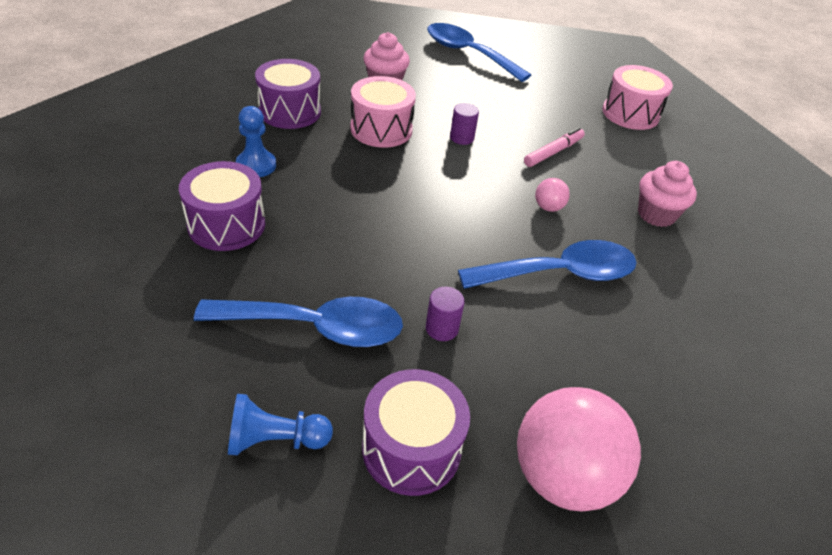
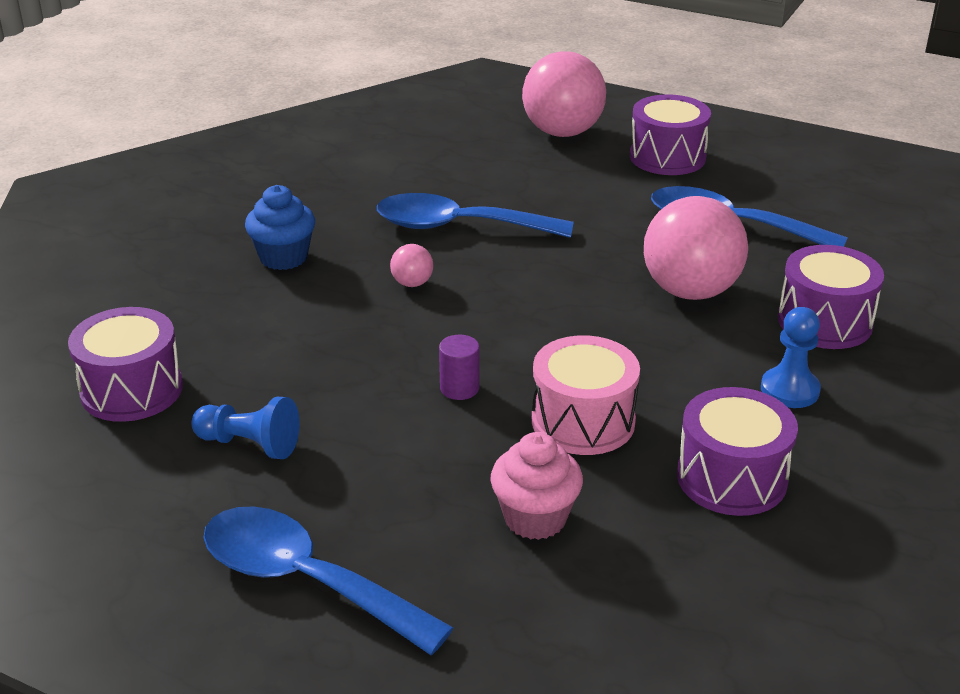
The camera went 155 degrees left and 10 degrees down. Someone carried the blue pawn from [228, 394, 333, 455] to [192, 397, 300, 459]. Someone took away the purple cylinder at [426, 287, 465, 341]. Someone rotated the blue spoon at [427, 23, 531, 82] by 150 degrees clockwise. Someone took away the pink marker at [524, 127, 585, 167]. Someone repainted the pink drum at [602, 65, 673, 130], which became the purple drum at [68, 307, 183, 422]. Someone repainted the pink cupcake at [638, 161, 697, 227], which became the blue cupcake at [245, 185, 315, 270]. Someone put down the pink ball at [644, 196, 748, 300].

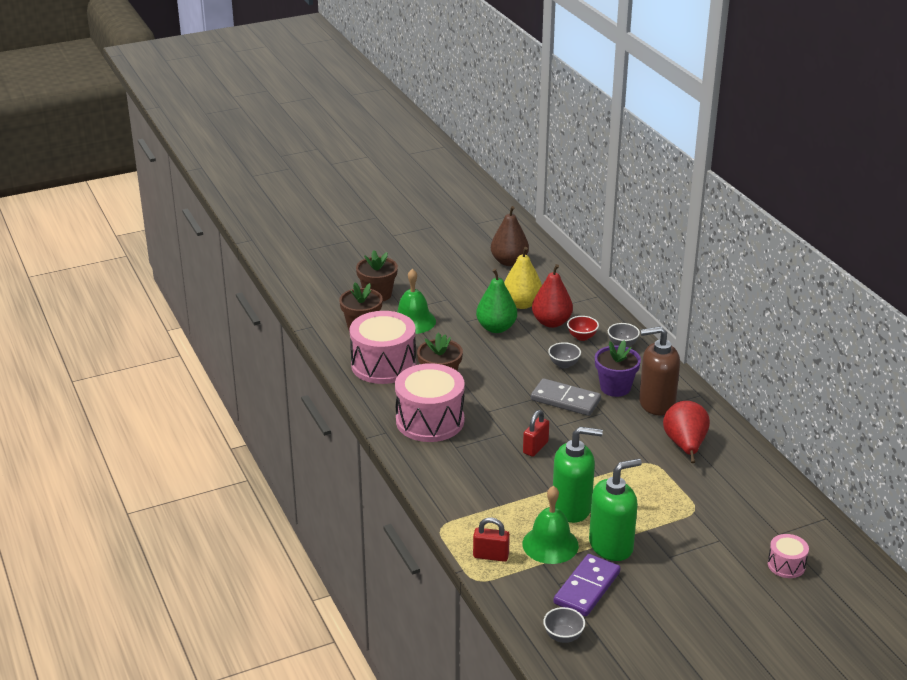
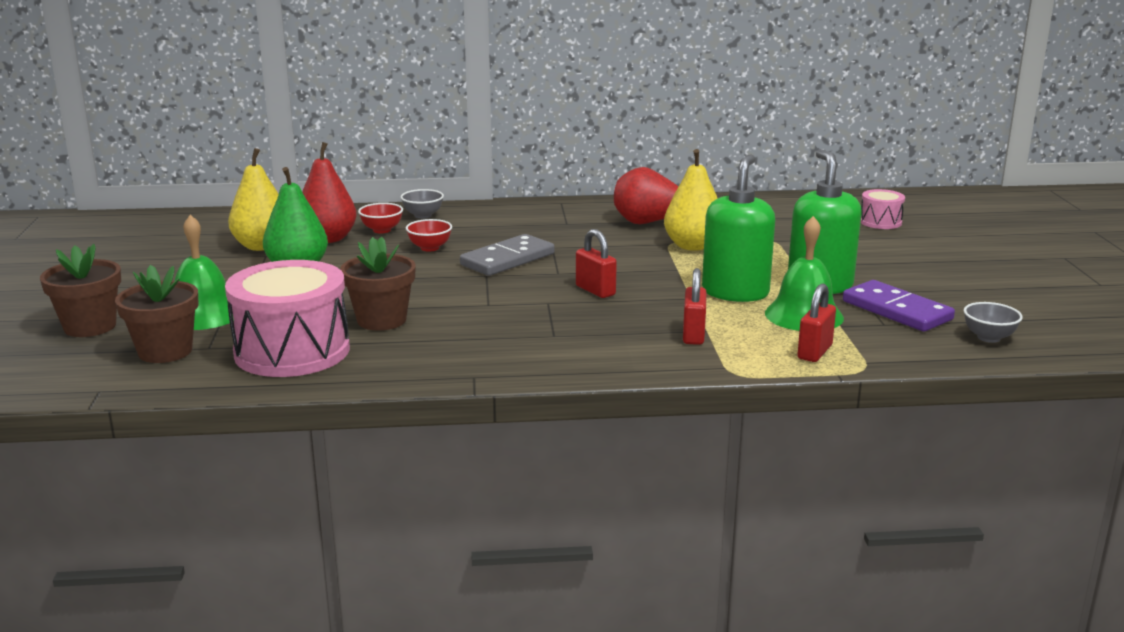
The camera went 70 degrees left and 10 degrees down. Someone took away the pink drum at [395, 363, 465, 442]. Someone took away the brown pear at [491, 206, 529, 266]. Someone repainted the grey bowl at [548, 342, 581, 368], which became the red bowl at [406, 219, 452, 252]. Someone took away the purple flower pot at [595, 340, 641, 397]. Someone took away the brown soap dispenser at [639, 326, 680, 415]. Someone put down the yellow pear at [664, 149, 718, 251]. Someone put down the red padlock at [683, 268, 707, 345].

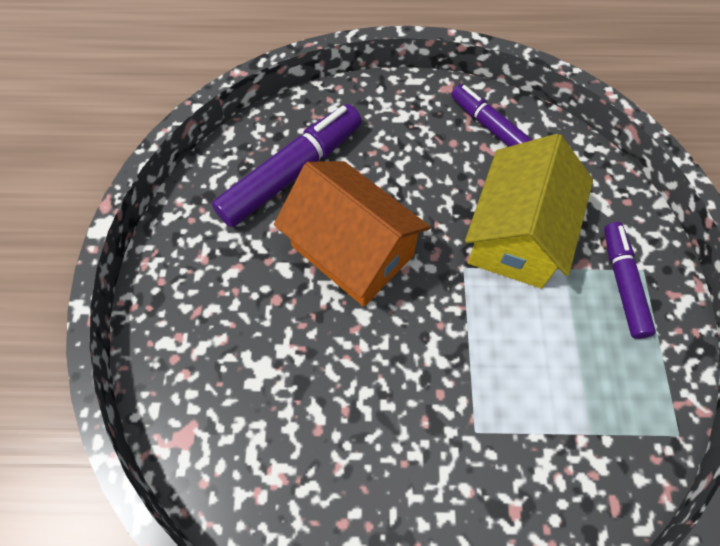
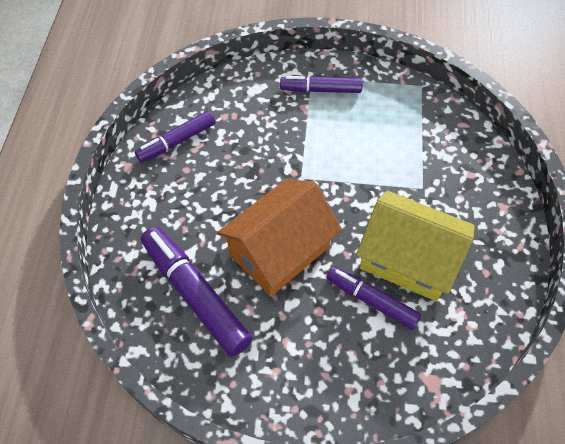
The camera went 85 degrees left and 5 degrees down. Someone carried the yellow house from [465, 134, 593, 288] to [356, 191, 475, 301]. Someone put down the purple marker at [326, 266, 421, 330].

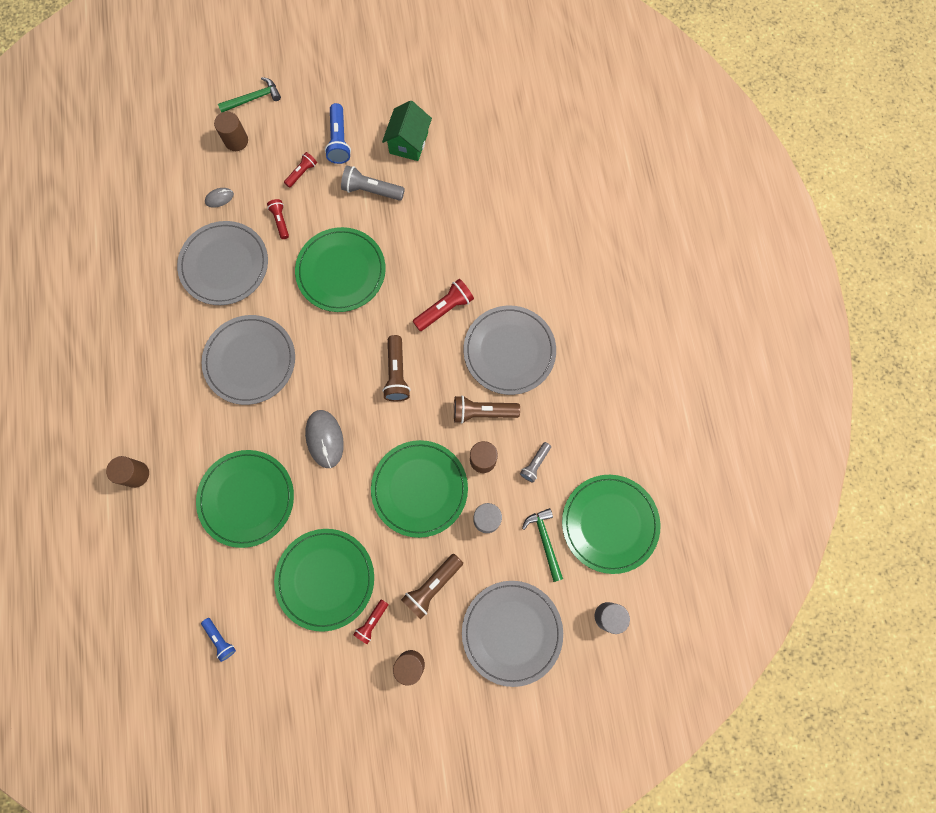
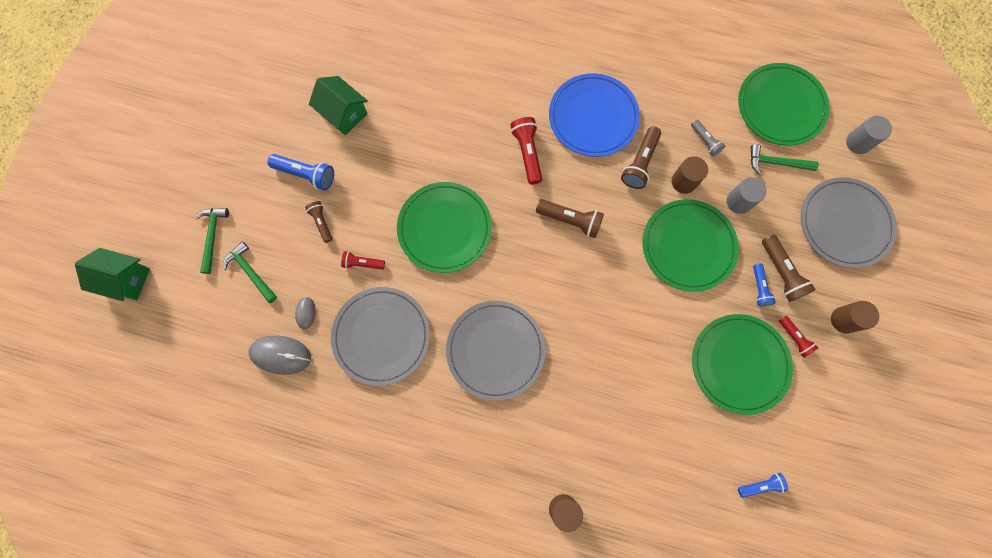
The camera went 65 degrees left and 0 degrees up. Someone took away the green plate at [196, 450, 294, 548]. Someone swapped the brown cylinder at [214, 112, 248, 151] for the green hammer at [223, 241, 277, 303]. Someone repainted the red flashlight at [284, 152, 317, 188], which became the brown flashlight at [305, 201, 333, 243]. Someone carried the grey mouse from [305, 410, 344, 468] to [248, 336, 311, 375]. Someone took away the grey flashlight at [341, 165, 405, 201]. Someone repainted the grey plate at [463, 306, 556, 395], which became the blue plate at [549, 73, 640, 157]. Someone put down the green house at [75, 248, 150, 301]. Someone put down the blue flashlight at [753, 264, 776, 306].

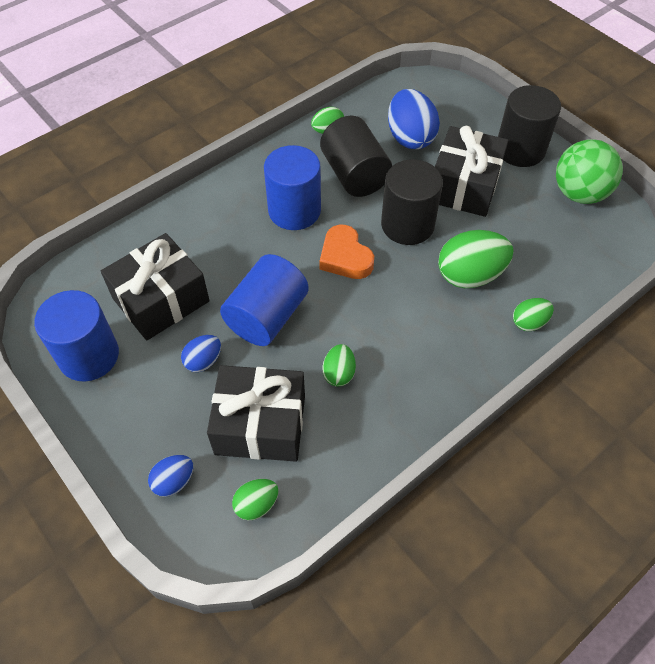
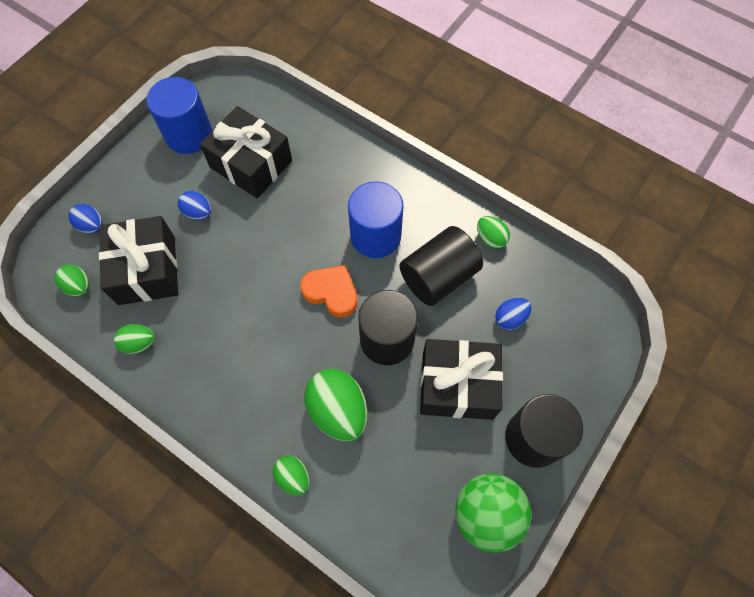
The camera went 75 degrees right and 10 degrees up. Someone took away the blue cylinder at [220, 254, 309, 346]. Someone rotated the orange heart at [319, 225, 374, 279] by 75 degrees clockwise. Someone carried the green egg from [322, 344, 356, 387] to [114, 324, 155, 354]. Someone scaled the blue egg at [388, 89, 440, 149] by 0.54.

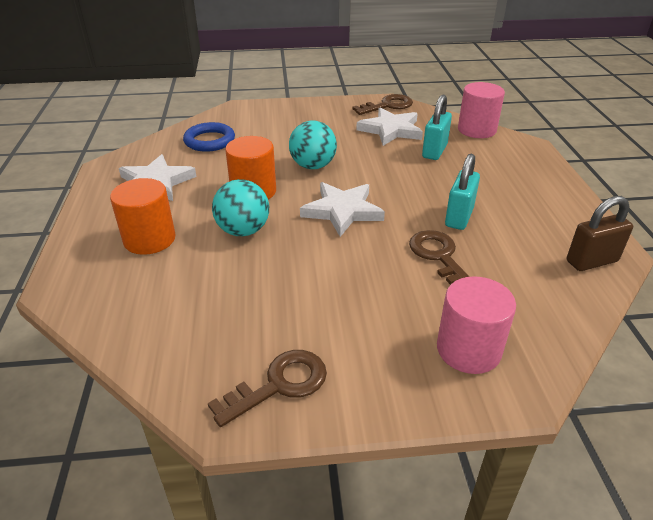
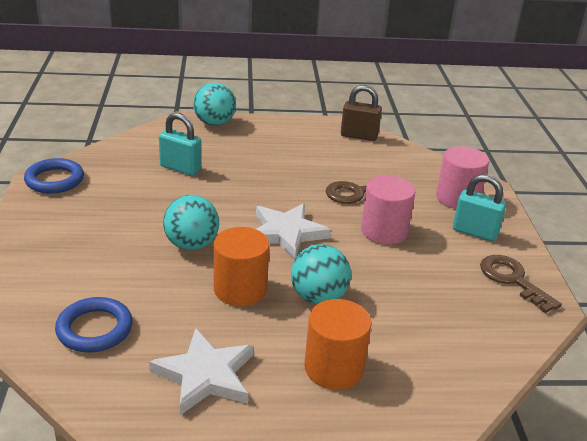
The camera went 90 degrees left and 5 degrees down. Someone swapped the brown key at [352, 94, 413, 115] for the blue ring at [24, 158, 84, 194]. Someone took away the white star at [356, 108, 423, 146]. Someone carried the turquoise padlock from [445, 153, 480, 230] to [453, 174, 506, 241]. Someone carried the pink cylinder from [458, 82, 505, 138] to [361, 175, 415, 245]. Someone rotated the brown padlock at [567, 196, 633, 271] by 60 degrees counterclockwise. Someone put down the turquoise ball at [193, 83, 236, 126].

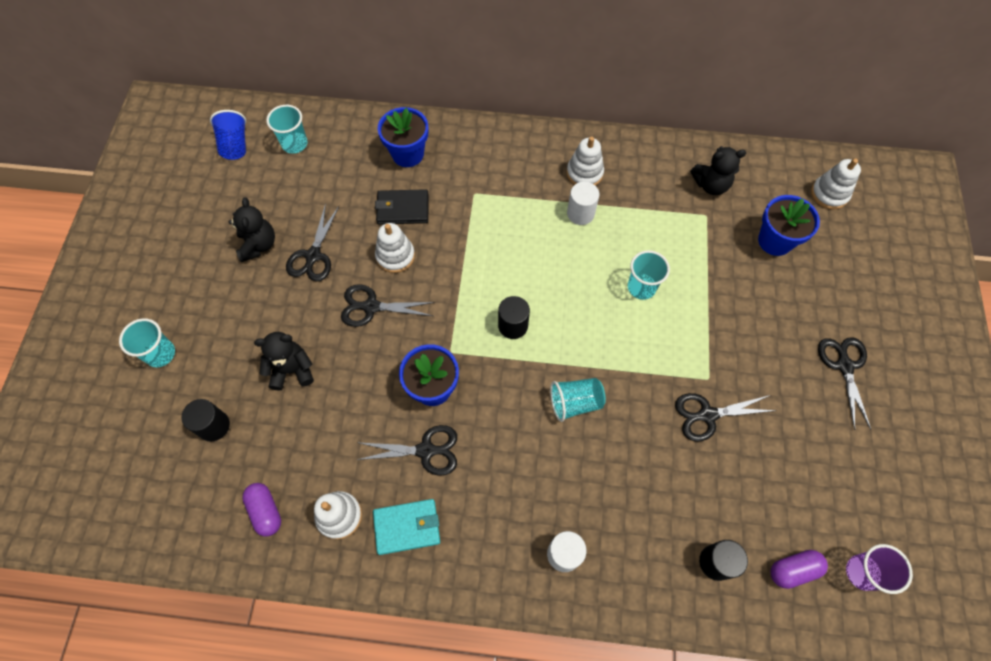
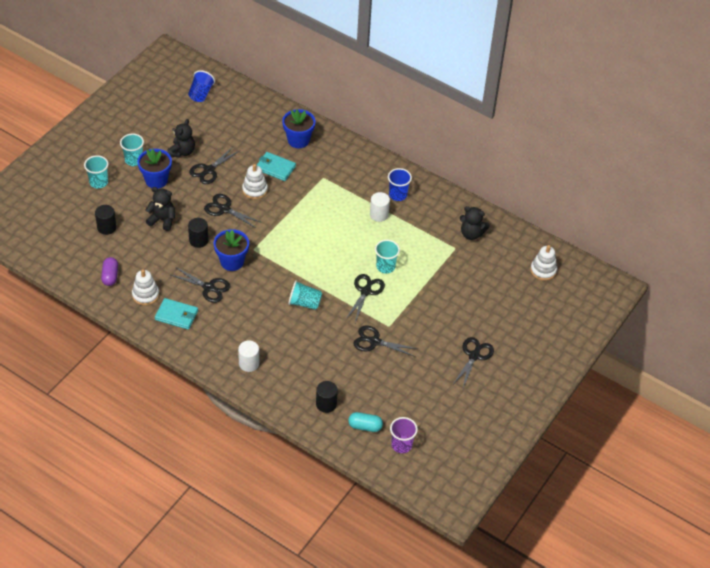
The camera went 25 degrees right and 15 degrees down. Someone carried the turquoise cup from [266, 105, 308, 154] to [120, 134, 144, 166]. Someone repainted the black wallet at [375, 189, 429, 225], which became the turquoise wallet at [257, 152, 296, 181]. Someone carried the black cylinder from [498, 296, 530, 339] to [188, 218, 209, 248]. Someone swapped the white stacking toy at [567, 137, 604, 186] for the blue cup at [388, 168, 412, 201]. Someone carried the blue flower pot from [758, 195, 820, 256] to [137, 149, 172, 189]. Someone repainted the purple capsule at [770, 550, 828, 589], which became the turquoise capsule at [348, 412, 383, 432]. Someone put down the black scissors at [345, 274, 385, 323].

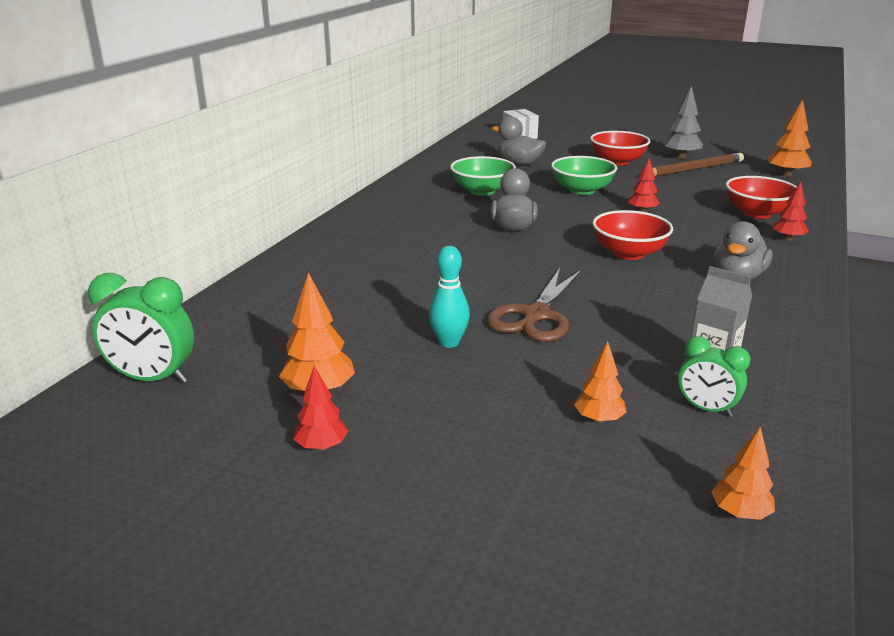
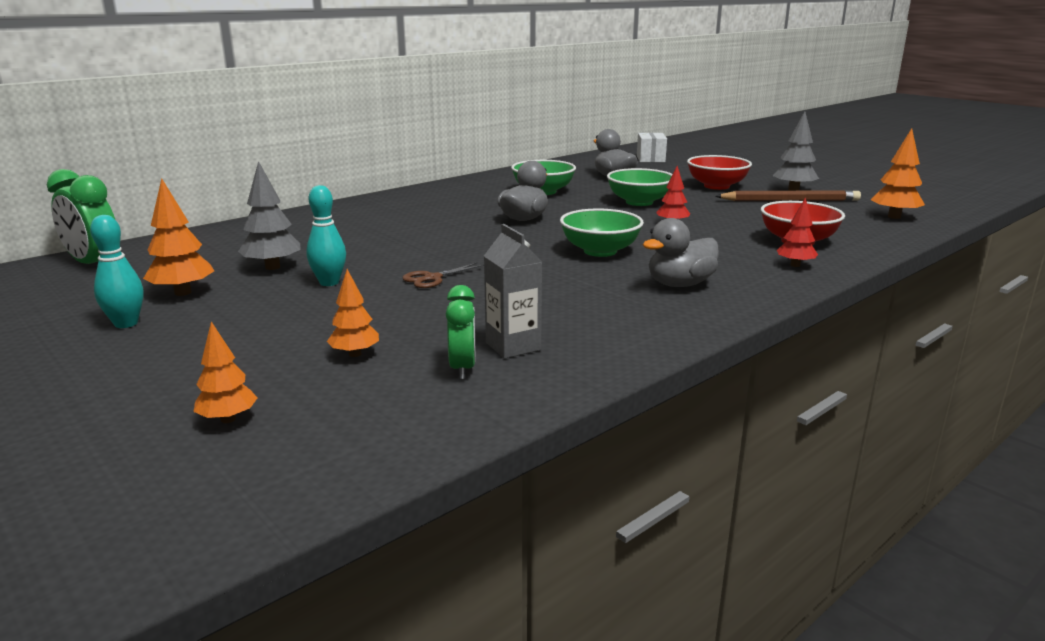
The camera went 25 degrees right and 5 degrees down. Someone swapped the red tree at [293, 366, 348, 451] for the turquoise bowling pin at [90, 215, 143, 328]. Someone scaled the brown scissors at [487, 268, 582, 342] by 0.54. Someone repainted the red bowl at [592, 210, 673, 260], which became the green bowl at [560, 208, 644, 257]. Someone rotated the green clock at [678, 336, 751, 417] by 150 degrees counterclockwise. Someone carried the orange tree from [711, 427, 775, 520] to [194, 322, 257, 423]. Someone put down the grey tree at [238, 161, 300, 270].

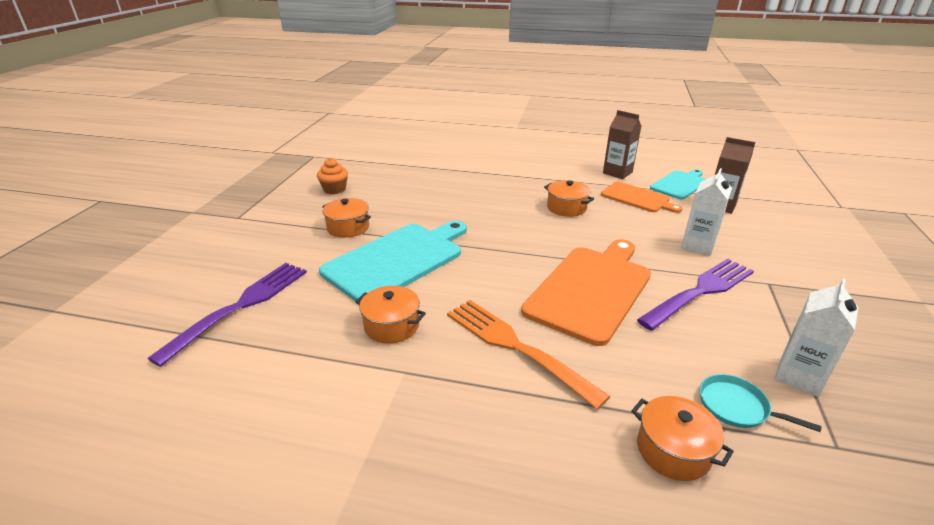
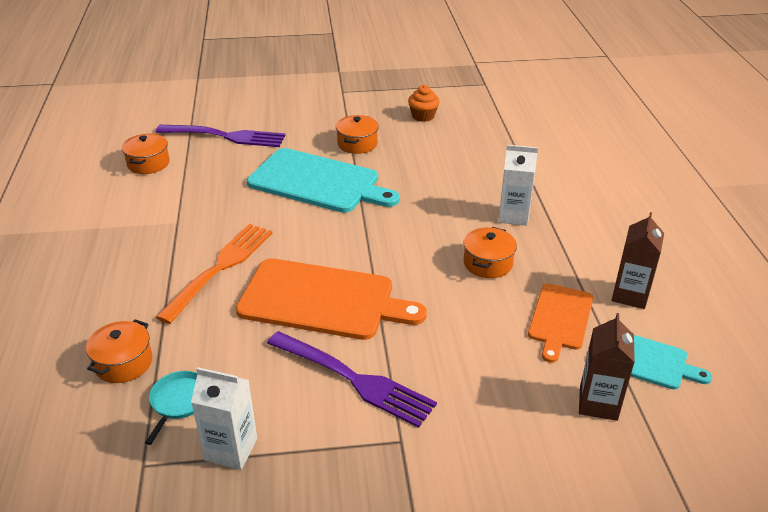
The camera went 70 degrees right and 5 degrees up. Someone carried the orange pot from [355, 286, 426, 344] to [122, 134, 169, 174]. Someone carried the white carton from [681, 168, 732, 256] to [498, 145, 538, 226].

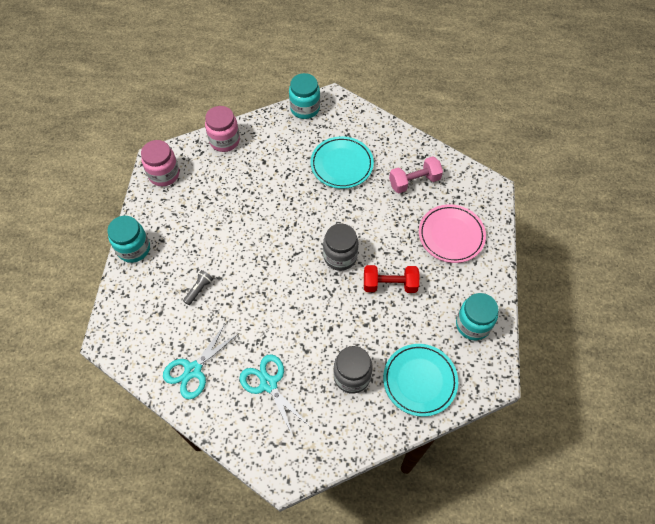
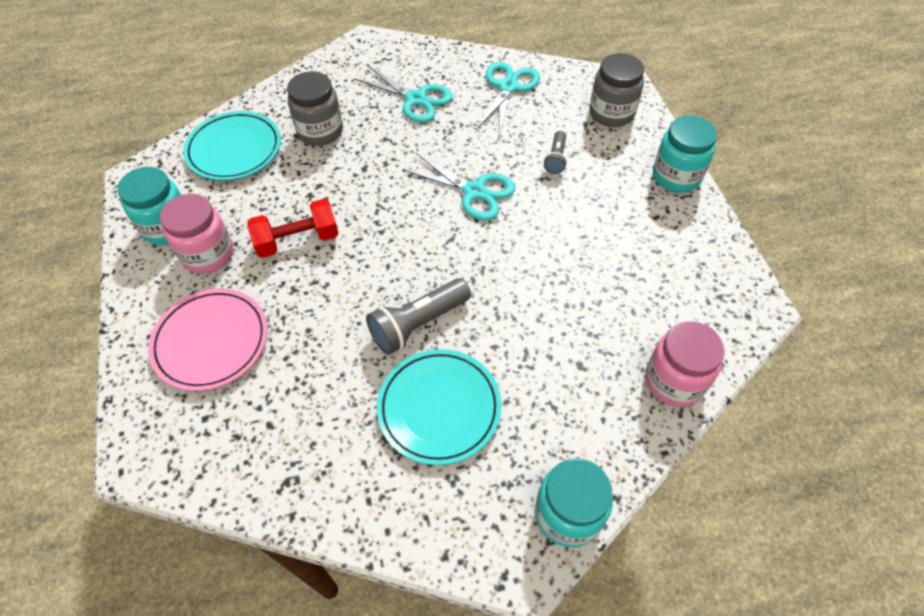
The camera went 160 degrees right and 5 degrees down. Someone carried the pink jar from [141, 140, 179, 186] to [160, 194, 234, 274]. Someone carried the grey jar from [323, 224, 359, 271] to [590, 53, 644, 127]. Someone took away the pink dumbbell at [389, 156, 443, 193]. Someone put down the grey flashlight at [366, 278, 471, 355]. Someone put down the turquoise scissors at [402, 153, 515, 221].

